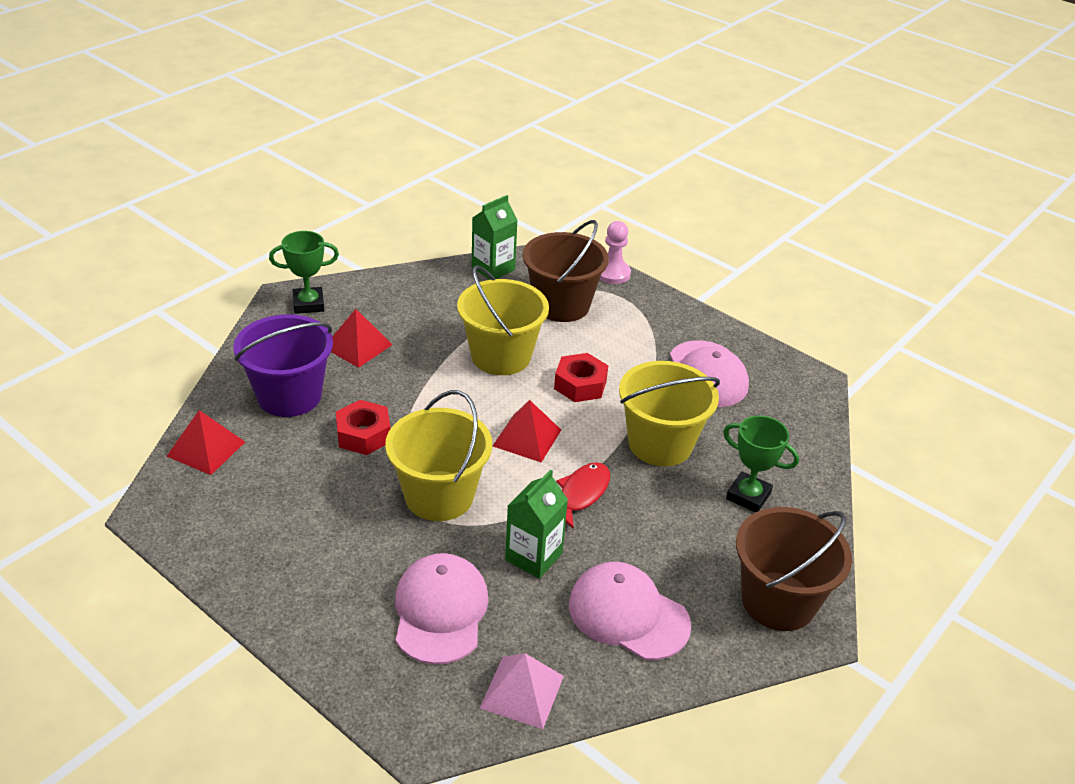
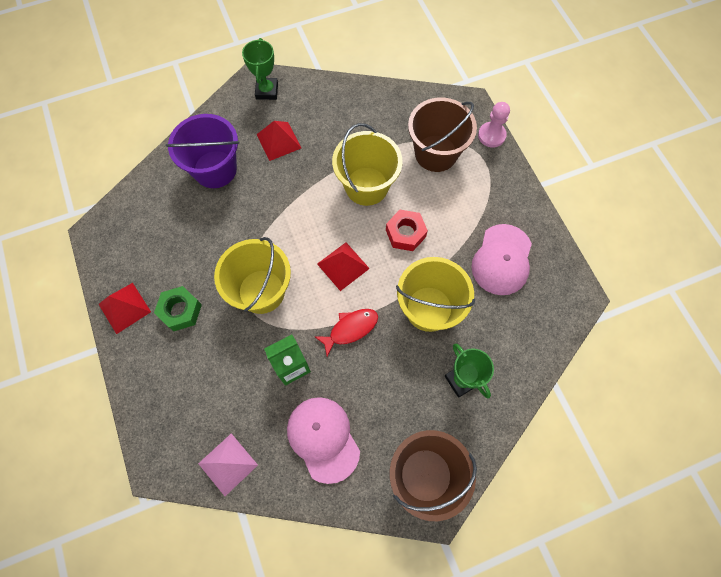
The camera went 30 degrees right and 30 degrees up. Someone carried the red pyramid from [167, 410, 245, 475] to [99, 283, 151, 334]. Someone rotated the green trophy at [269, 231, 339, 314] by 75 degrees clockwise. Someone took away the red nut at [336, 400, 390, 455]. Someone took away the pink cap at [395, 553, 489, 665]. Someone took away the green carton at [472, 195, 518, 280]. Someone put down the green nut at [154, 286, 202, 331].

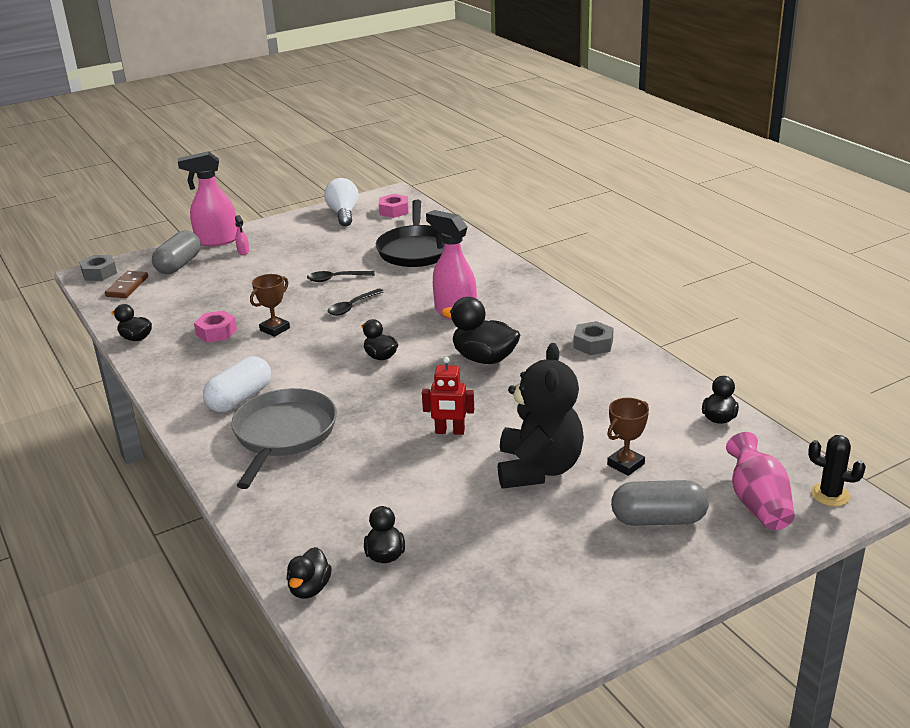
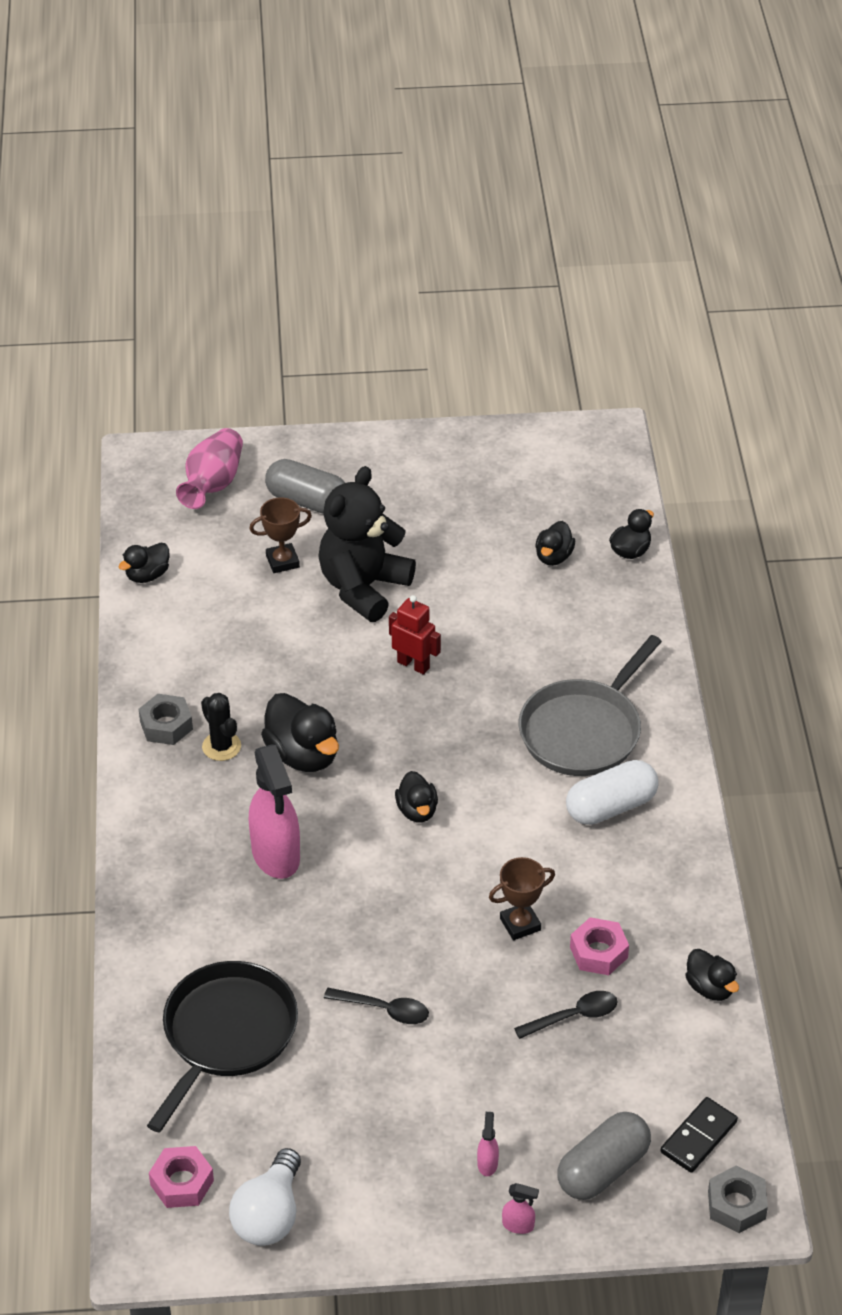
The camera went 155 degrees left and 15 degrees up. Someone repainted the brown domino at [105, 271, 148, 298], which became the black domino at [660, 1097, 738, 1173]. Someone scaled the pink spray bottle at [178, 151, 237, 246] by 0.41. Someone carried the black spoon from [328, 289, 384, 316] to [514, 991, 618, 1039]. Someone carried the black cactus from [808, 435, 866, 506] to [201, 693, 241, 761].

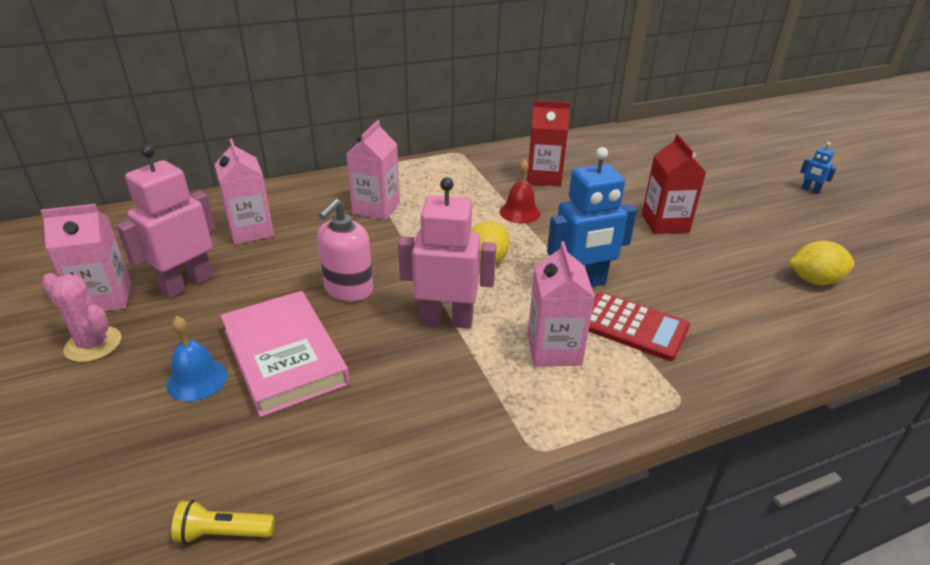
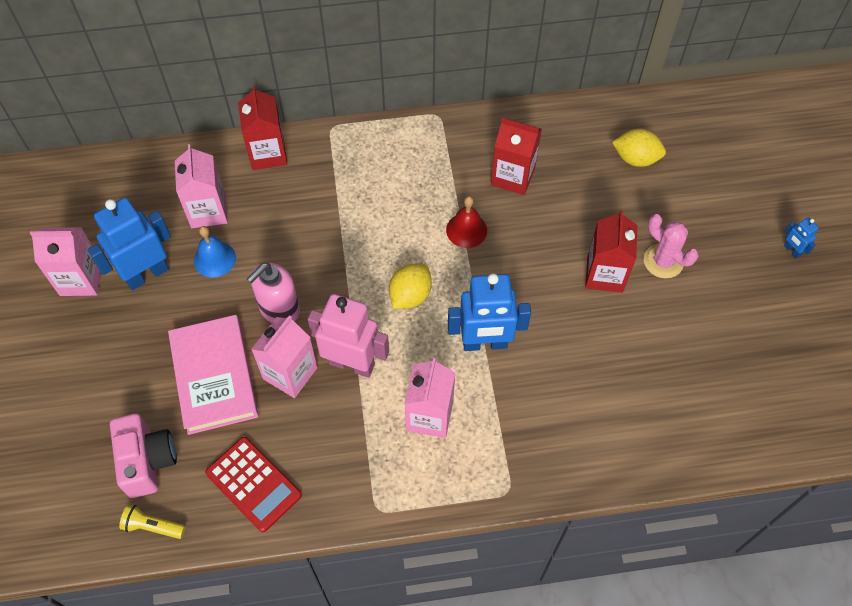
The camera went 15 degrees right and 25 degrees up. Someone carried the pink cactus from [42, 273, 121, 362] to [644, 214, 699, 278]. Someone repainted the pink robot at [116, 145, 216, 298], which became the blue robot at [88, 197, 171, 290]. Someone carried the blue bell from [166, 316, 228, 402] to [194, 226, 236, 278]. Someone carried the pink carton from [346, 120, 400, 220] to [251, 315, 317, 398]. Someone carried the red calculator from [589, 292, 690, 361] to [205, 437, 302, 532]. Someone carried the yellow lemon from [789, 241, 855, 285] to [612, 129, 666, 167]. Someone put down the pink camera at [110, 413, 177, 498]. Someone put down the red carton at [238, 85, 287, 170].

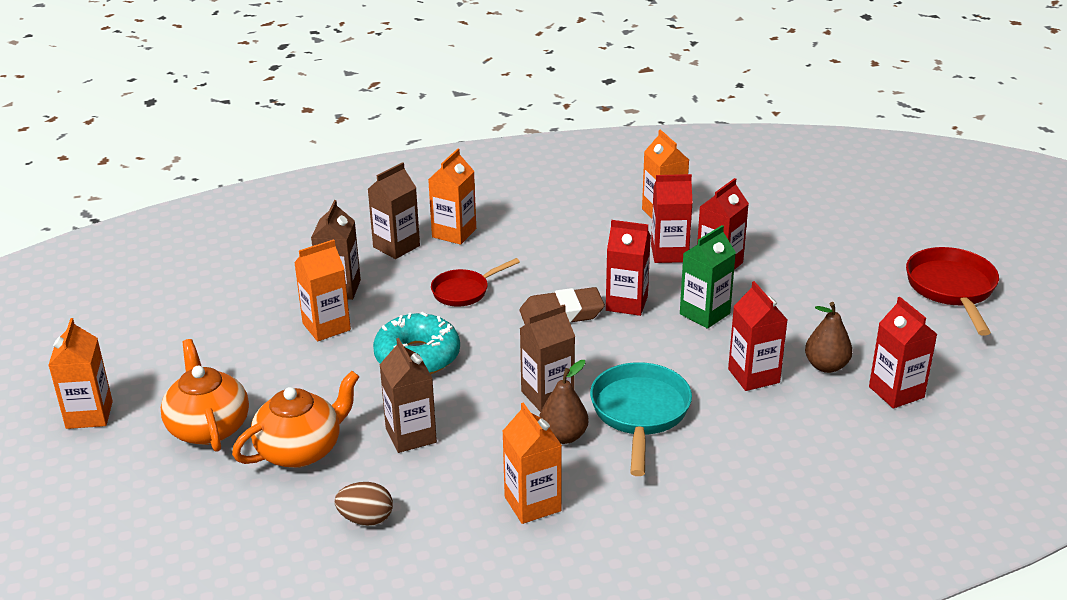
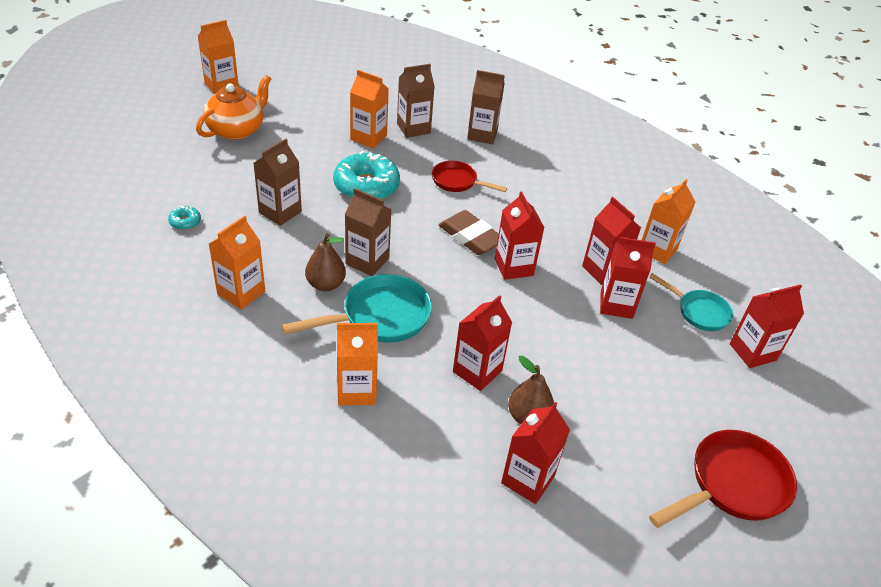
The camera went 55 degrees right and 10 degrees up. Someone took away the orange teapot at [232, 371, 359, 468]. Someone swapped the brown egg at [335, 482, 393, 526] for the turquoise donut at [168, 206, 201, 230]. Someone carried the orange carton from [428, 148, 476, 245] to [337, 323, 378, 405]. Someone took away the green carton at [680, 225, 736, 329]. Someone put down the turquoise pan at [649, 273, 733, 331]. Someone put down the red carton at [730, 284, 804, 368].

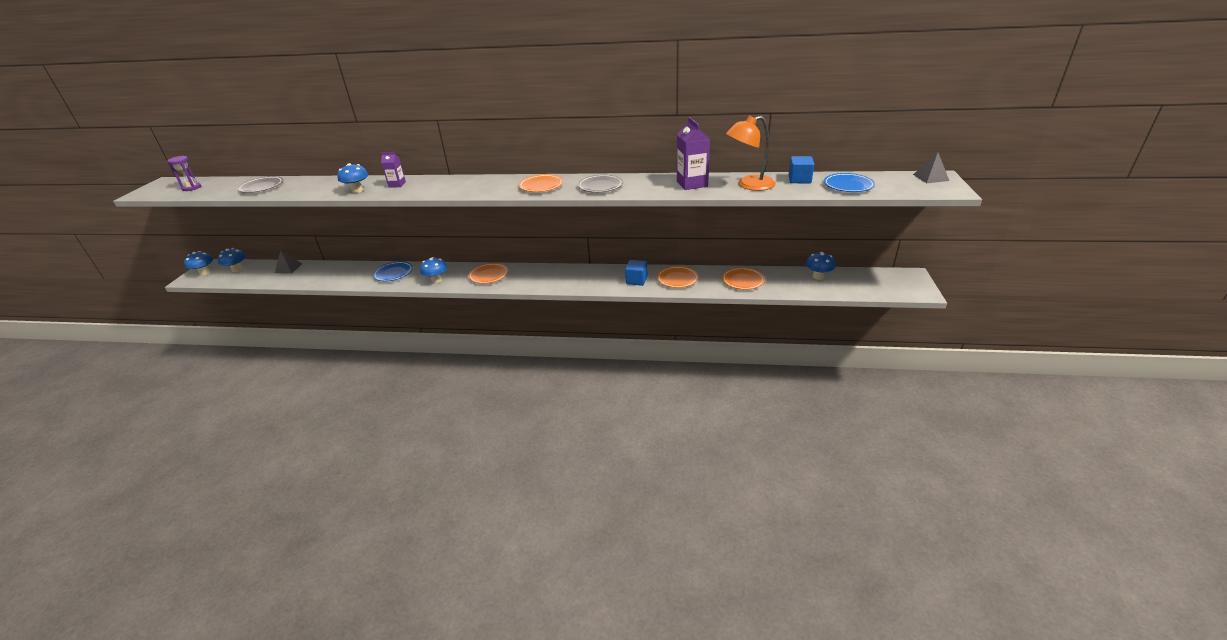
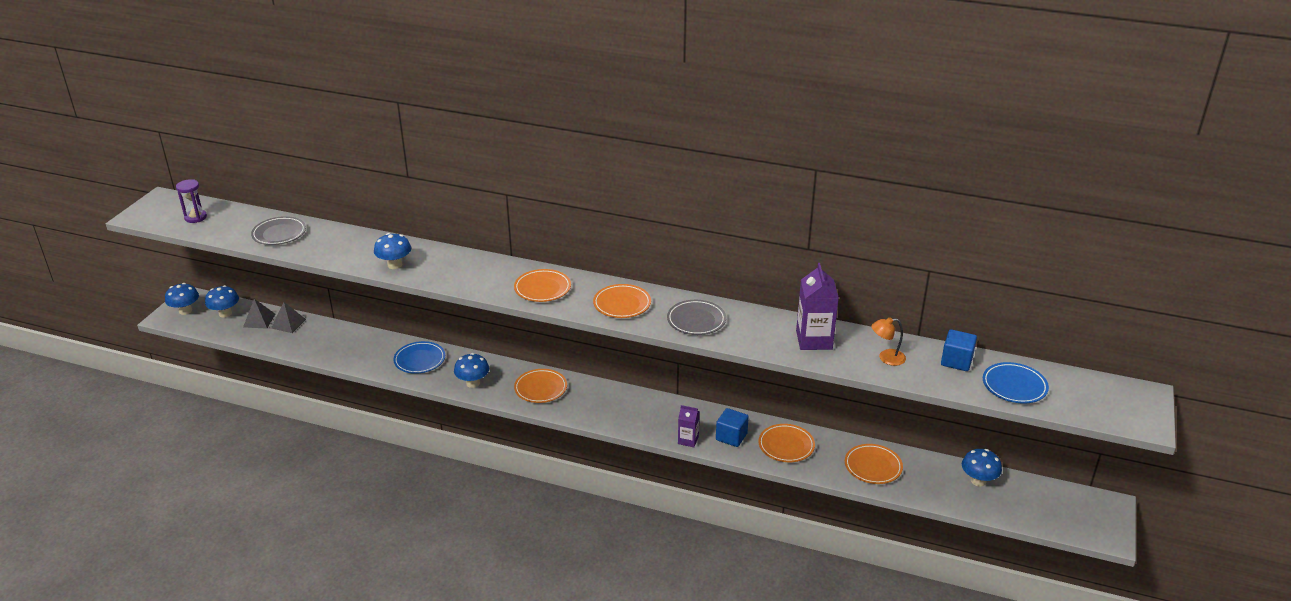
The camera went 10 degrees right and 0 degrees up. Someone carried the purple carton from [381, 152, 406, 188] to [678, 405, 700, 447]. Someone scaled the orange lamp at [726, 116, 776, 191] by 0.55. Someone carried the grey pyramid from [913, 152, 949, 183] to [243, 299, 275, 329]. Someone put down the orange plate at [514, 269, 571, 302].

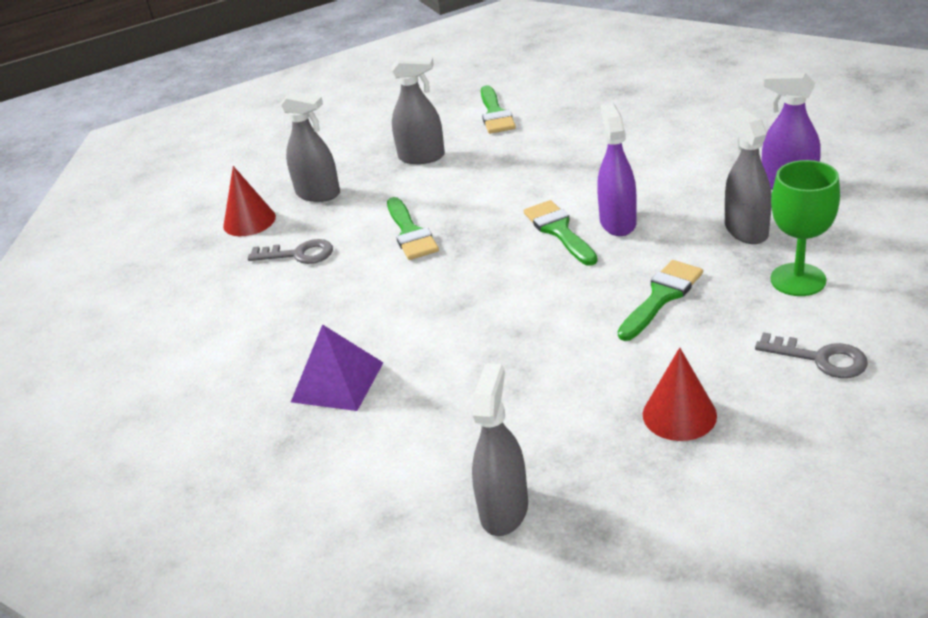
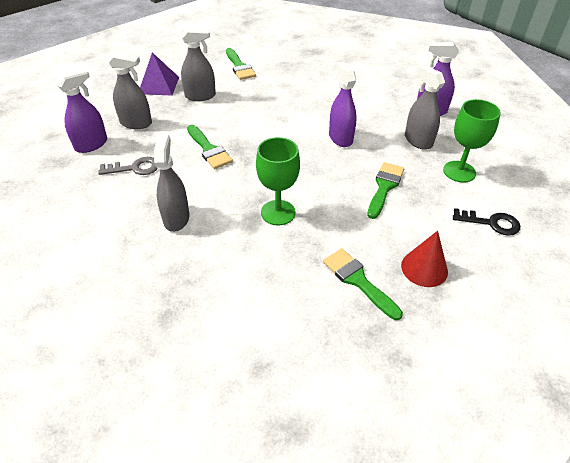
The camera went 20 degrees left and 10 degrees up. Someone swapped the red cone at [223, 166, 276, 236] for the purple spray bottle at [56, 69, 107, 153]. Someone carried the purple pyramid from [291, 324, 383, 411] to [140, 52, 179, 95]. Someone carried the grey spray bottle from [472, 363, 528, 536] to [154, 135, 190, 232]. Someone carried the green brush from [524, 200, 598, 266] to [323, 248, 403, 320]. Someone repainted the grey key at [755, 332, 868, 378], which became the black key at [453, 208, 520, 236]. Someone put down the green goblet at [256, 137, 300, 225].

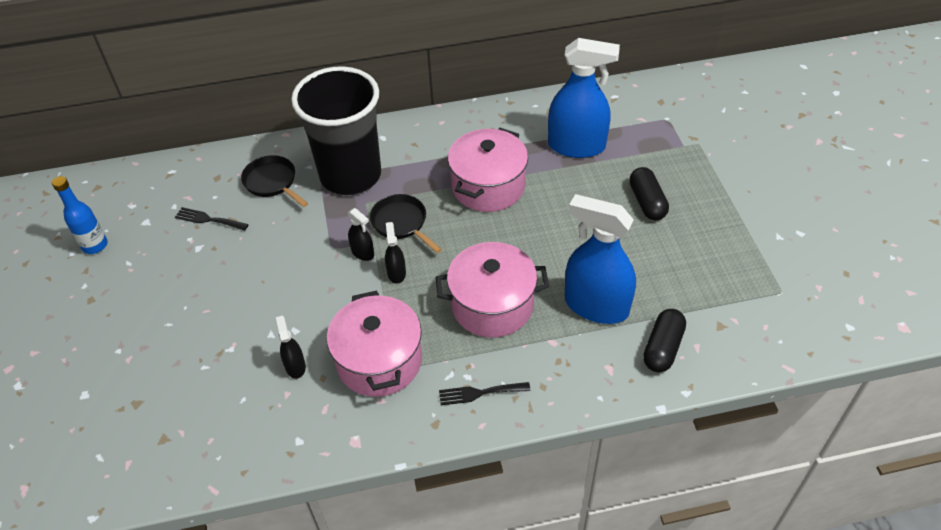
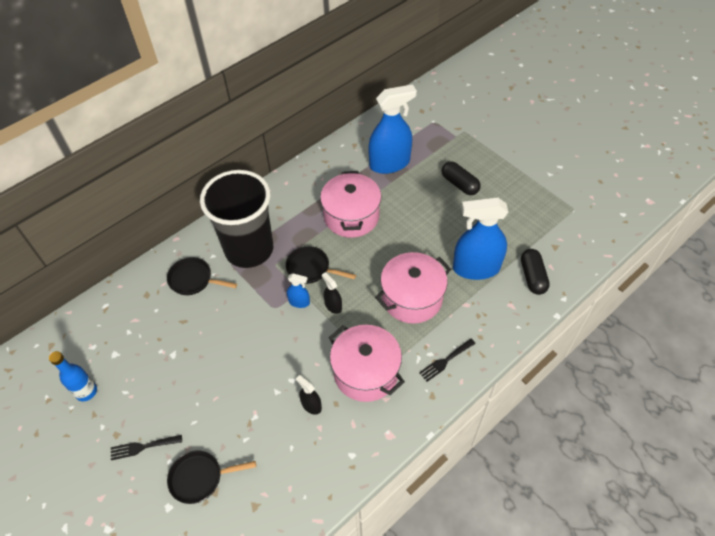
The camera went 30 degrees left and 5 degrees up. Someone carried the black fork from [175, 207, 249, 231] to [111, 435, 182, 460]. Someone repainted the black spray bottle at [348, 208, 374, 261], which became the blue spray bottle at [287, 273, 310, 308]. Someone put down the black pan at [167, 450, 256, 504].

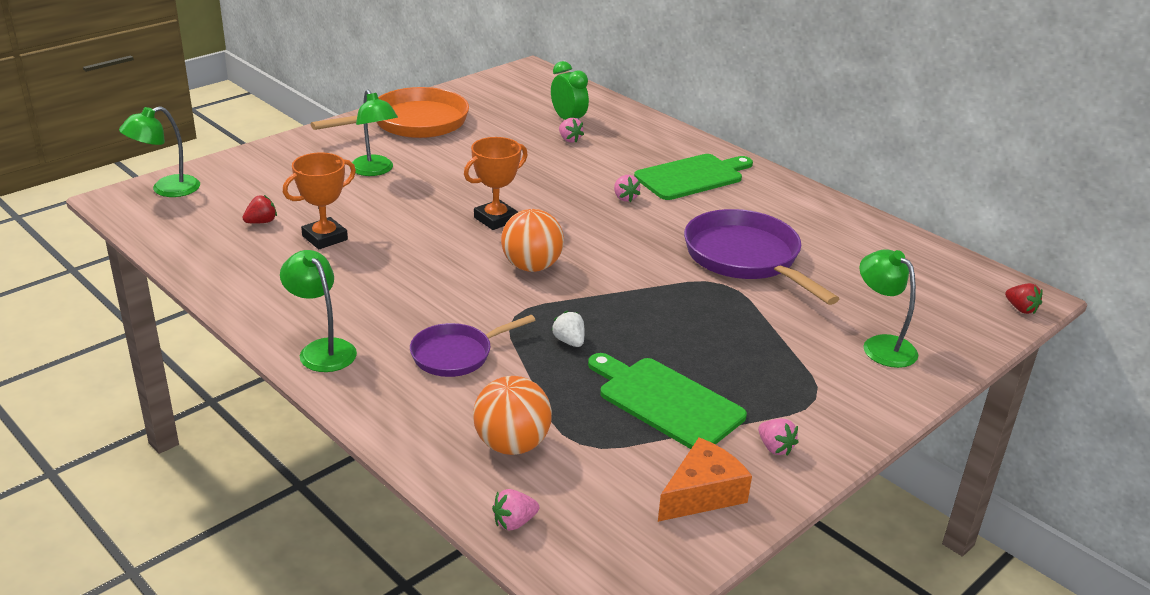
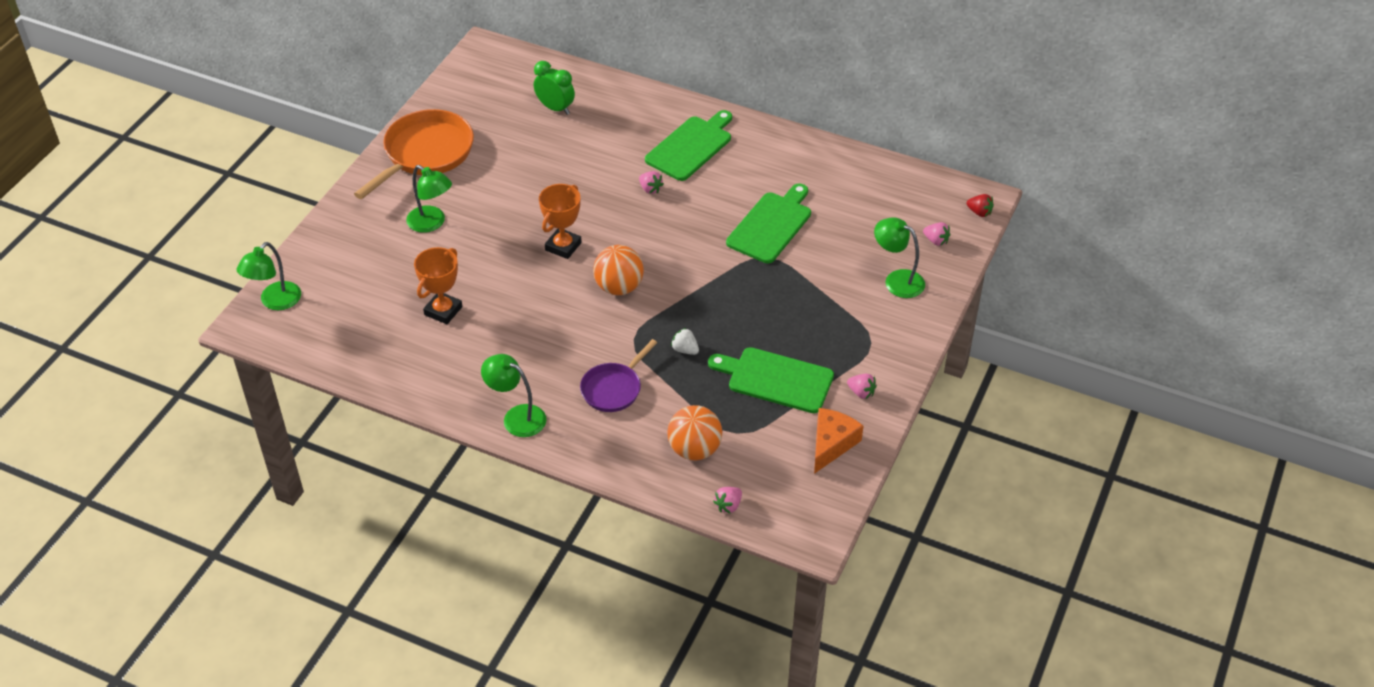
The camera went 20 degrees left and 15 degrees up. Someone took away the red strawberry at [242, 195, 277, 224]. Someone carried the pink strawberry from [559, 118, 584, 143] to [923, 222, 950, 246]. Someone swapped the purple pan at [684, 209, 839, 305] for the green cutting board at [726, 183, 811, 263].

